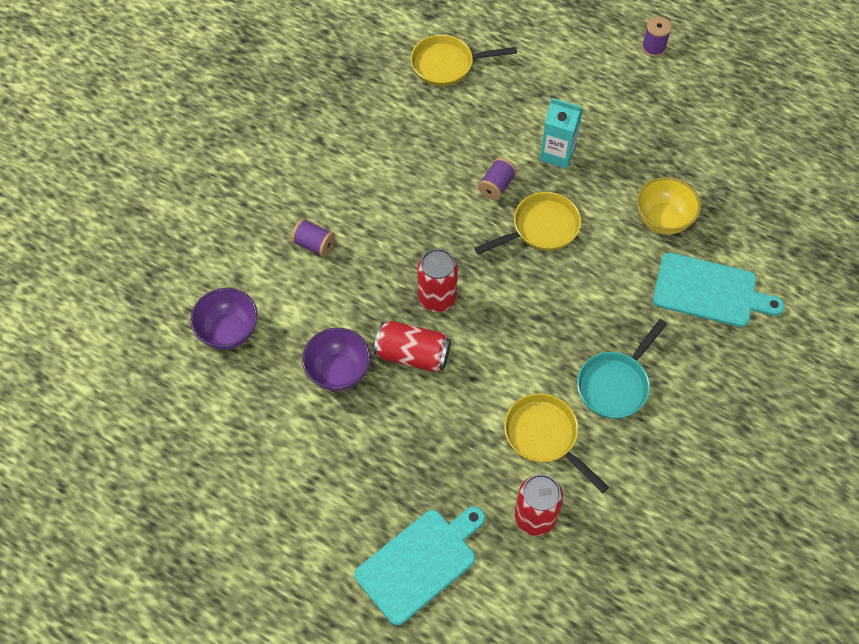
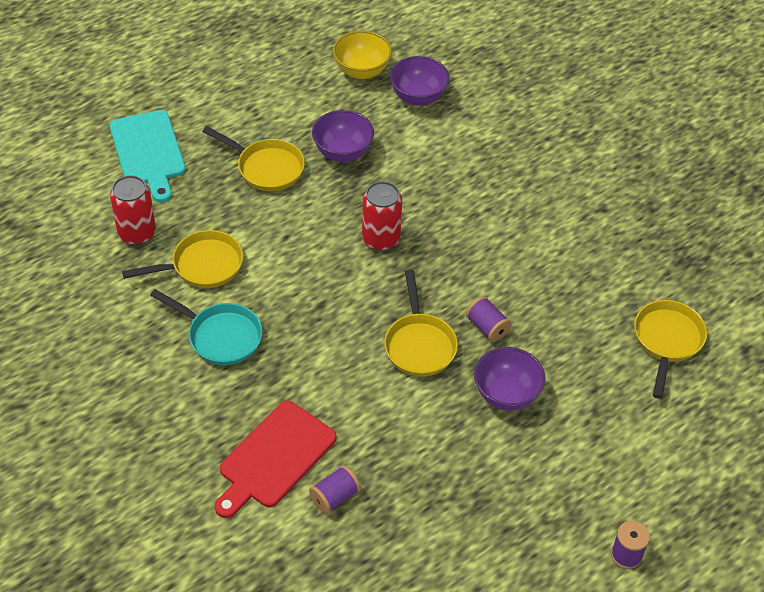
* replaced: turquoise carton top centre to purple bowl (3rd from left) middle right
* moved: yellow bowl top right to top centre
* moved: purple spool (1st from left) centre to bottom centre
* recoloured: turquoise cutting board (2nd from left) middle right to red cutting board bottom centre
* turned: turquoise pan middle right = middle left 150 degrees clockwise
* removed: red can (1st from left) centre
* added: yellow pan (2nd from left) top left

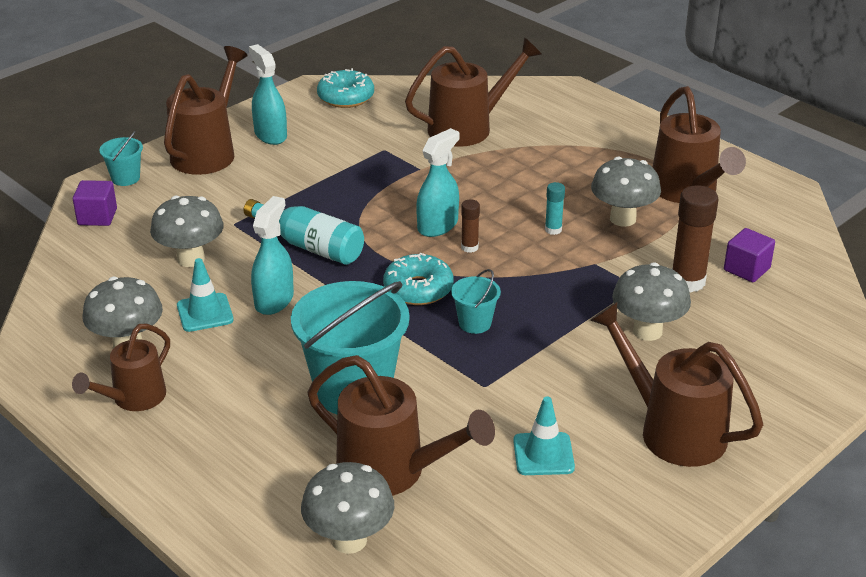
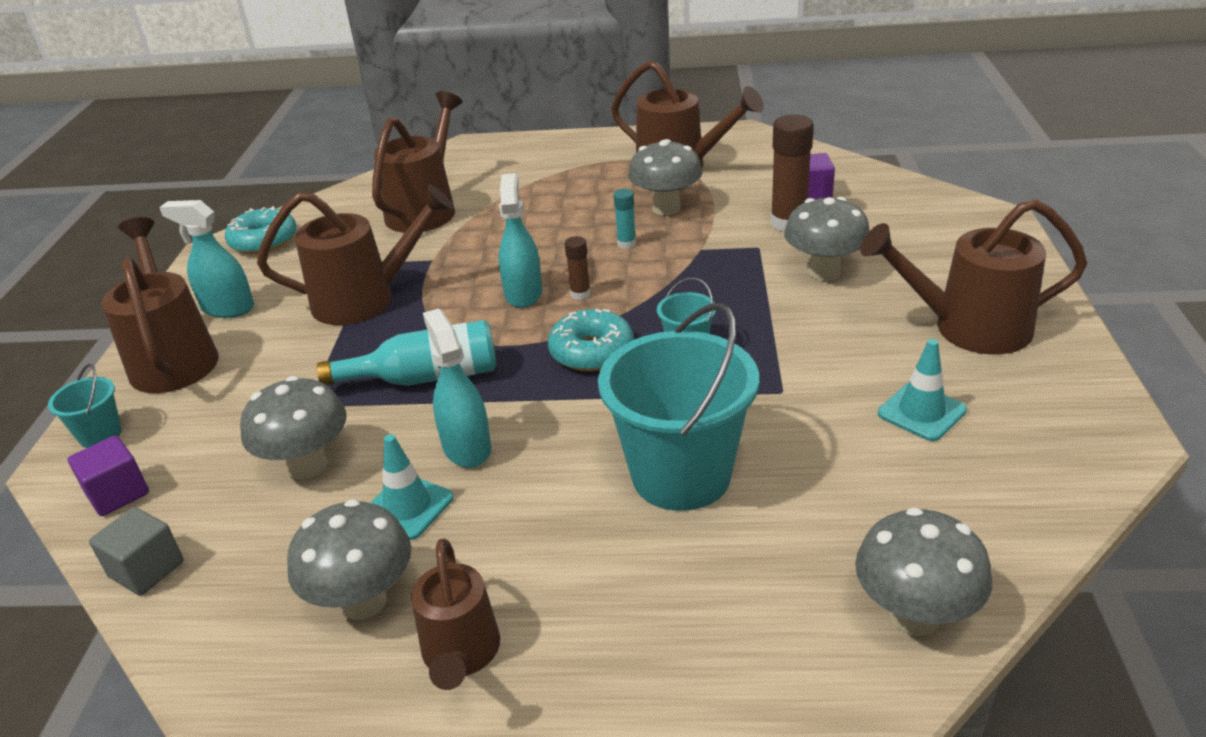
* moved: brown watering can (3rd from left in the first image) bottom centre to brown watering can (2nd from left) middle left
* added: grey cube bottom left

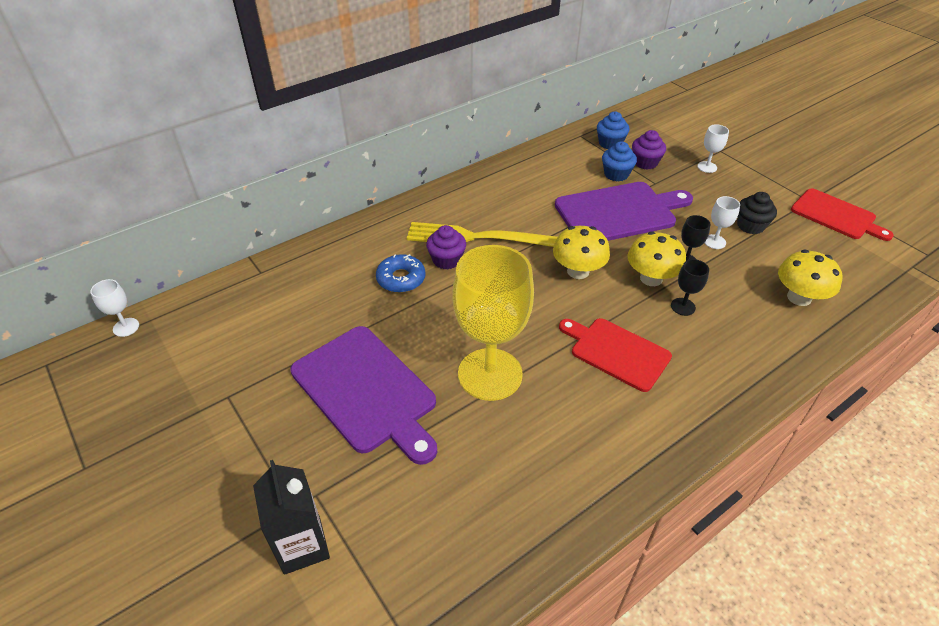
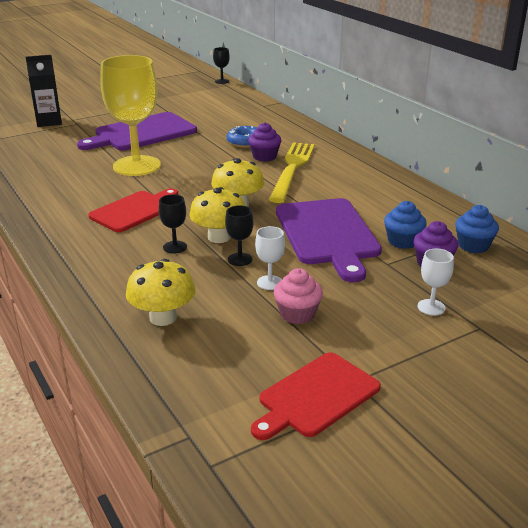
* recoloured: black cupcake middle right to pink cupcake centre
* recoloured: white goblet (1st from left) middle left to black goblet (2nd from left) top centre

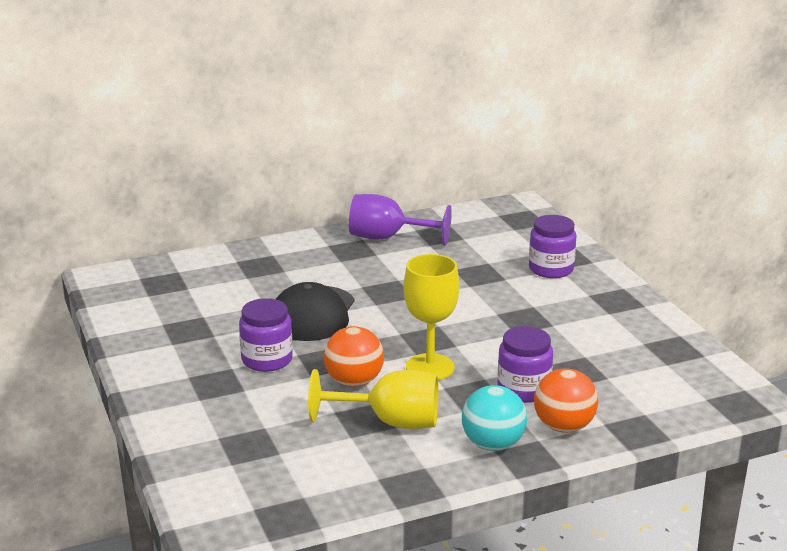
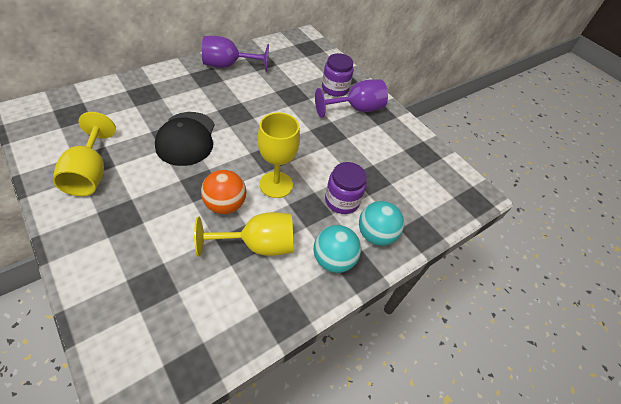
* removed: purple jar (1st from left) centre
* recoloured: orange ball (2nd from left) bottom right to turquoise ball (2nd from left) centre
* added: purple goblet (2nd from left) top centre
* added: yellow goblet (1st from left) middle left

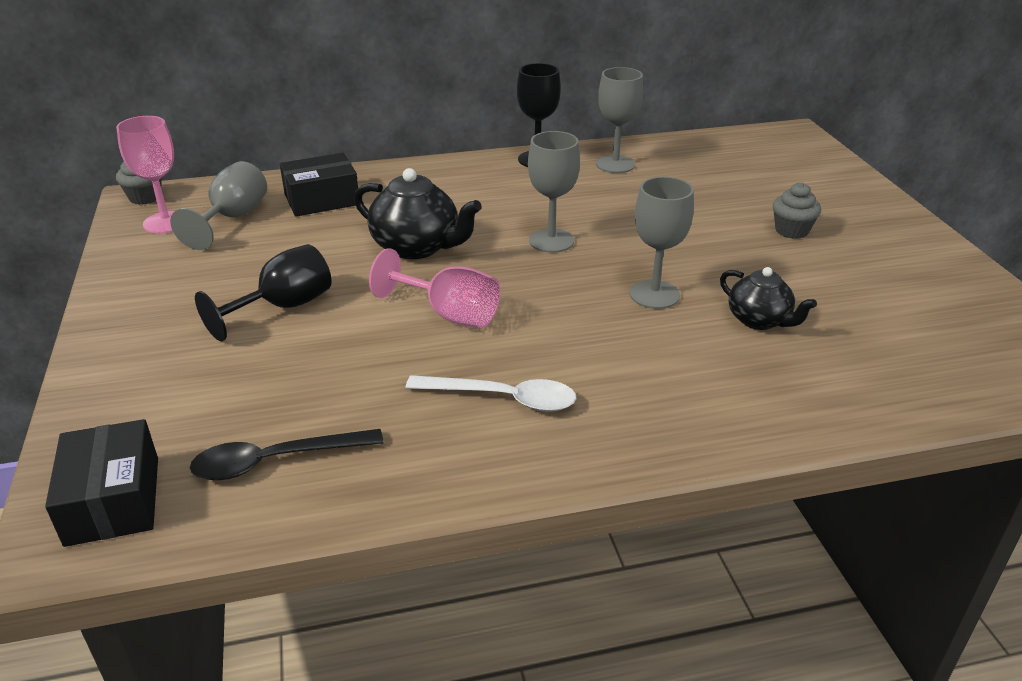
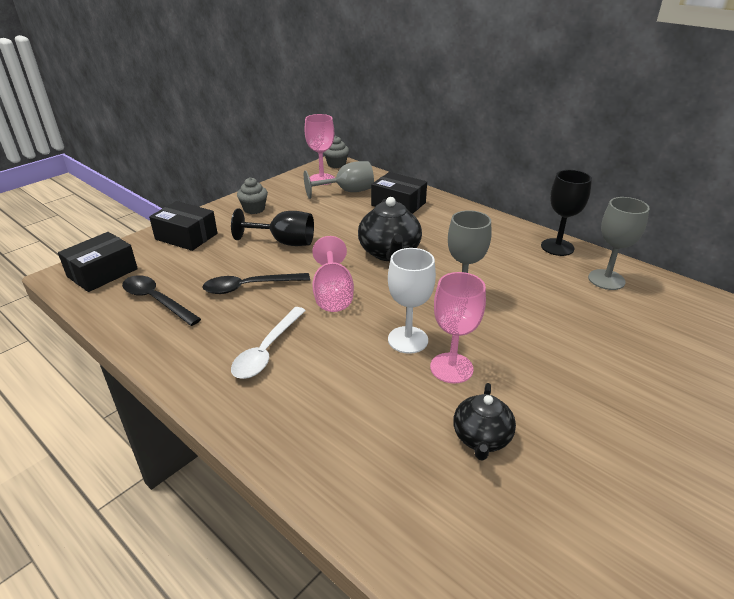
* recoloured: grey goblet (4th from left) centre to pink goblet (3rd from left) centre
* moved: grey cupcake (2nd from left in the first image) top right to grey cupcake (1st from left) top centre
* turned: white spoon centre = centre 45 degrees clockwise
* added: black box (2nd from left) middle left
* added: white goblet centre
* added: black spoon (2nd from left) centre

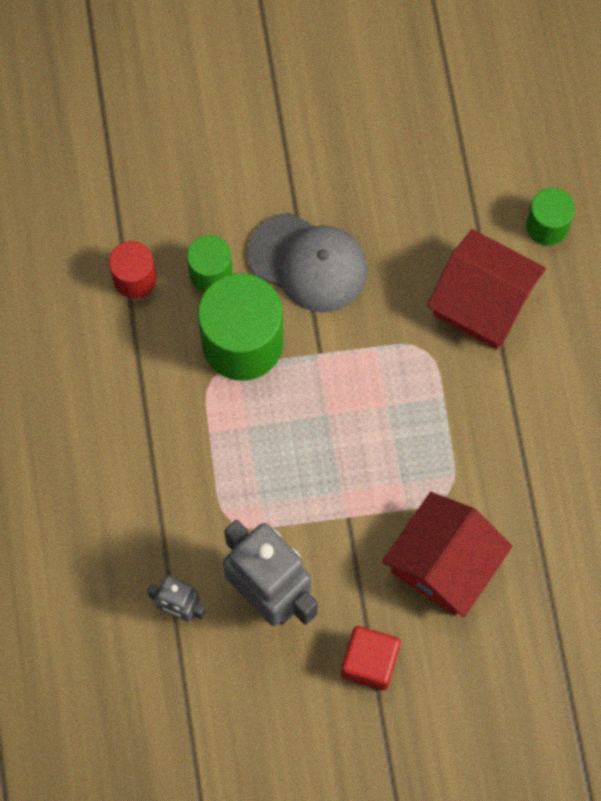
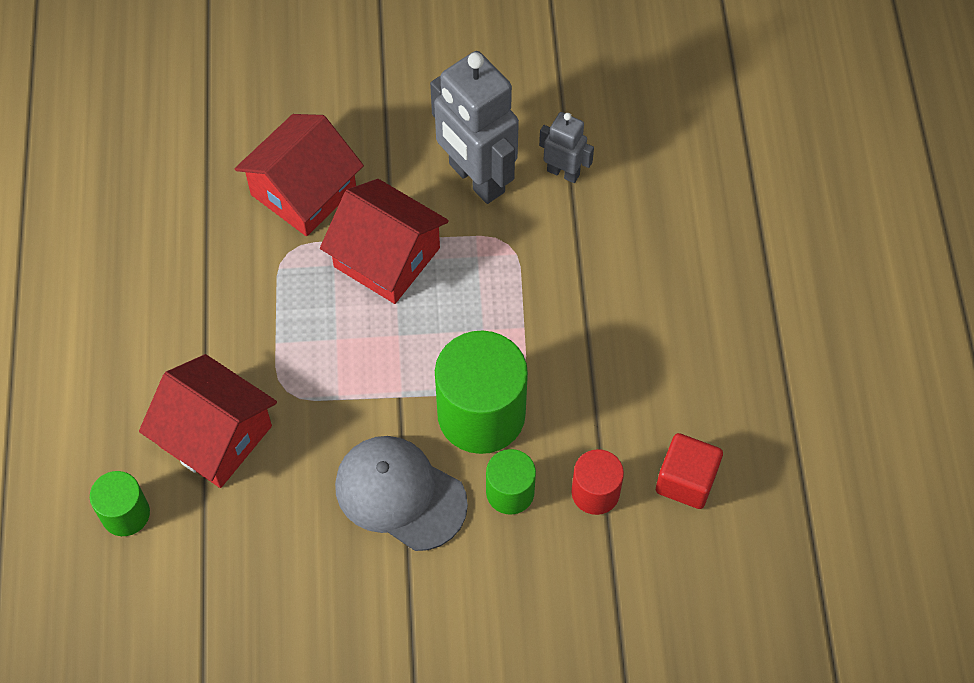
* moved: red cube bottom centre to bottom right
* added: red house (3rd from left) centre

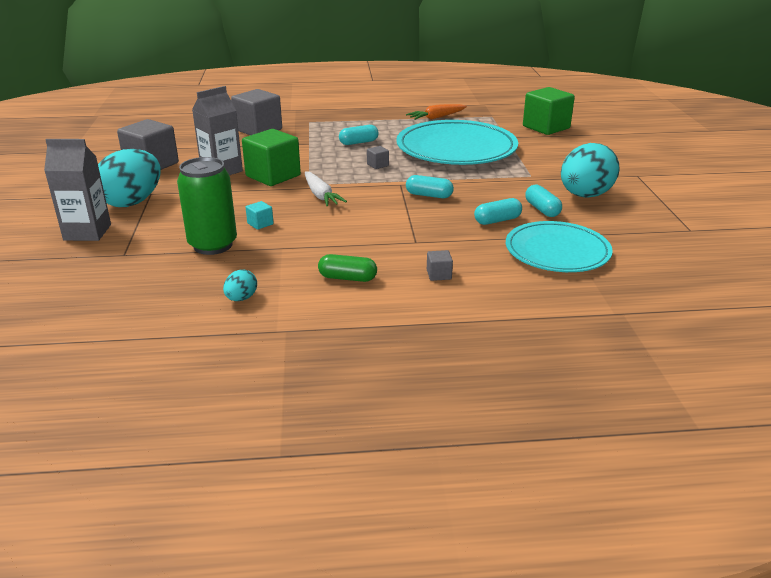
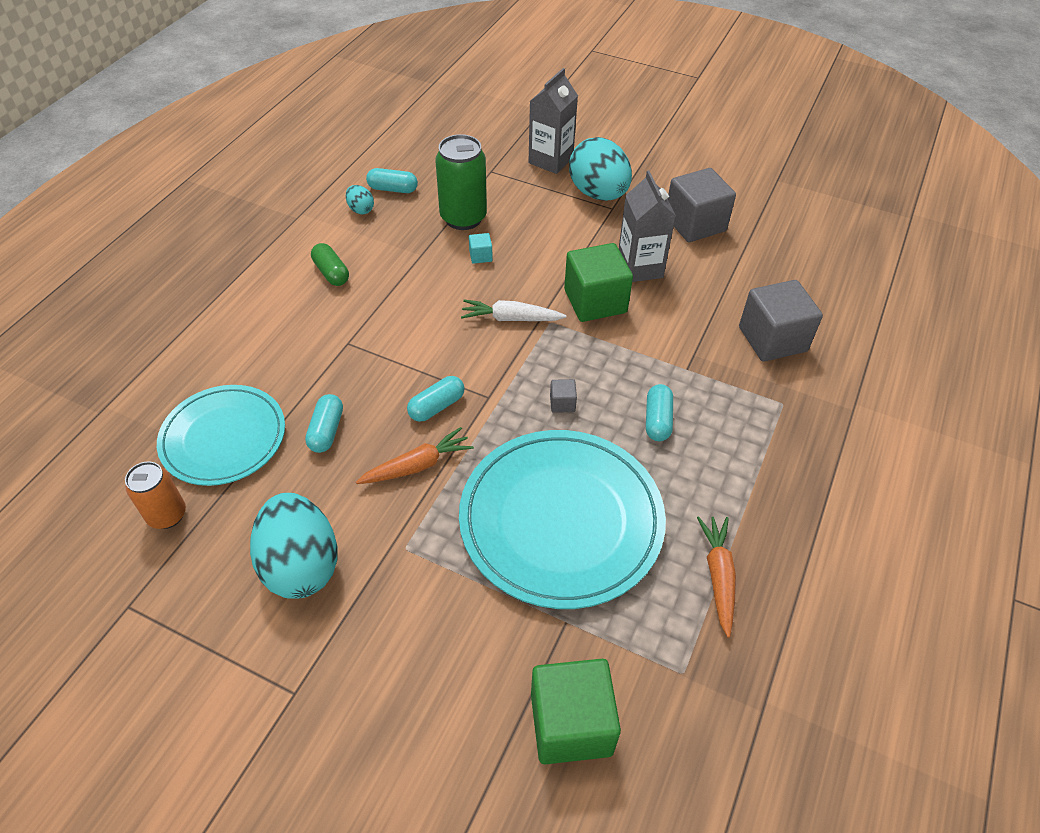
* moved: turquoise capsule (4th from left in the first image) middle right to turquoise capsule (2nd from left) top centre
* removed: grey cube (4th from left) centre
* turned: green capsule centre = top left 75 degrees counterclockwise
* added: orange carrot (1st from left) centre
* added: orange can middle left

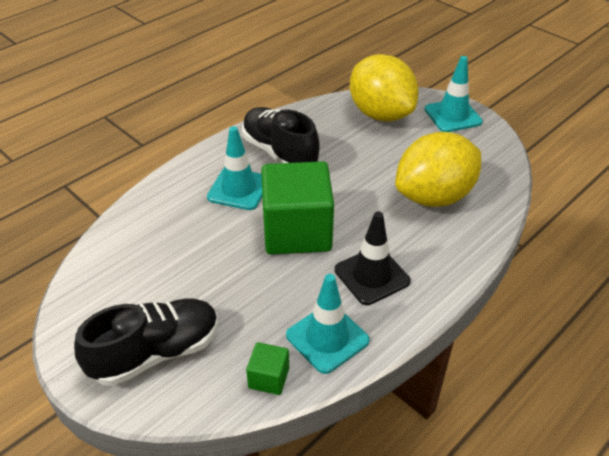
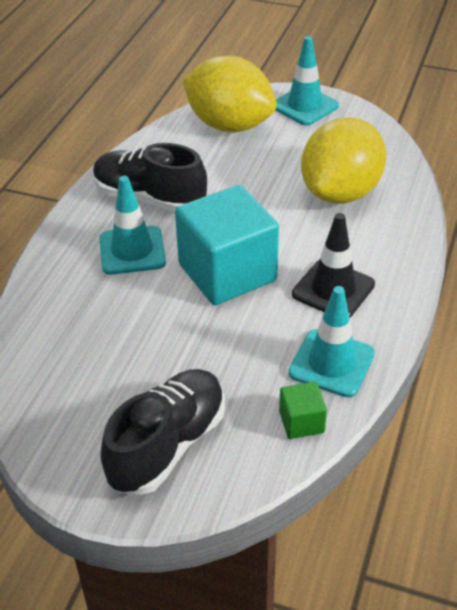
* recoloured: green cube (2nd from left) centre to turquoise cube centre

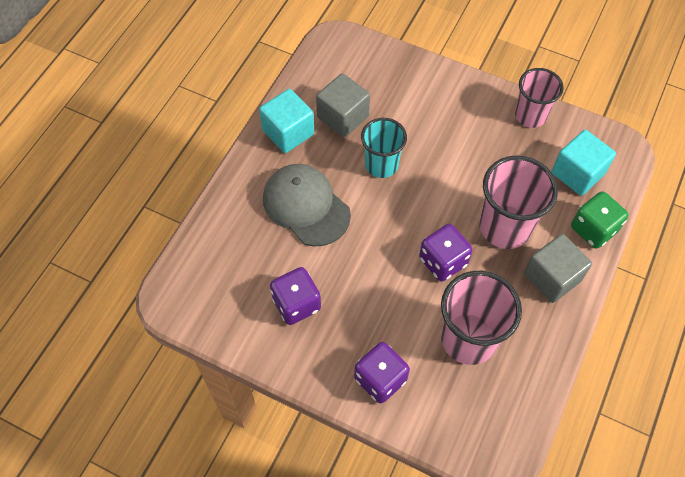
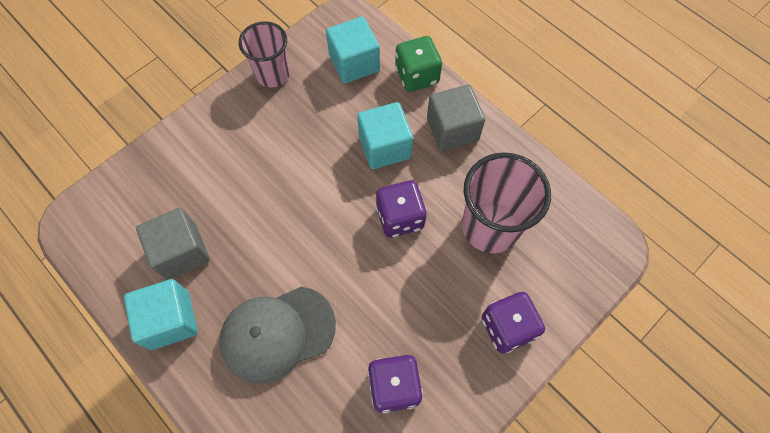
* removed: turquoise cup top centre
* replaced: pink cup (2nd from left) middle right to turquoise cube (3rd from left) top centre

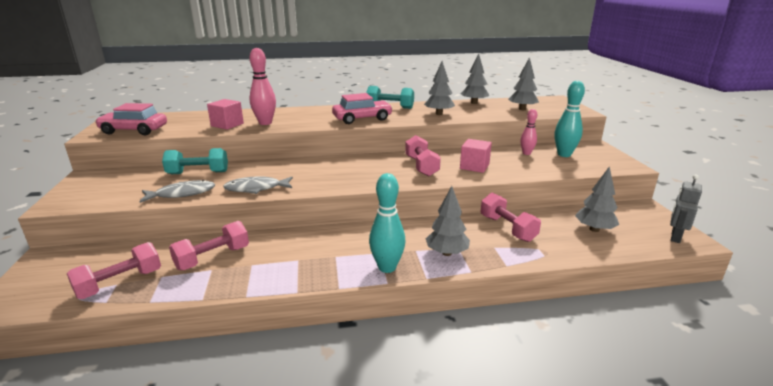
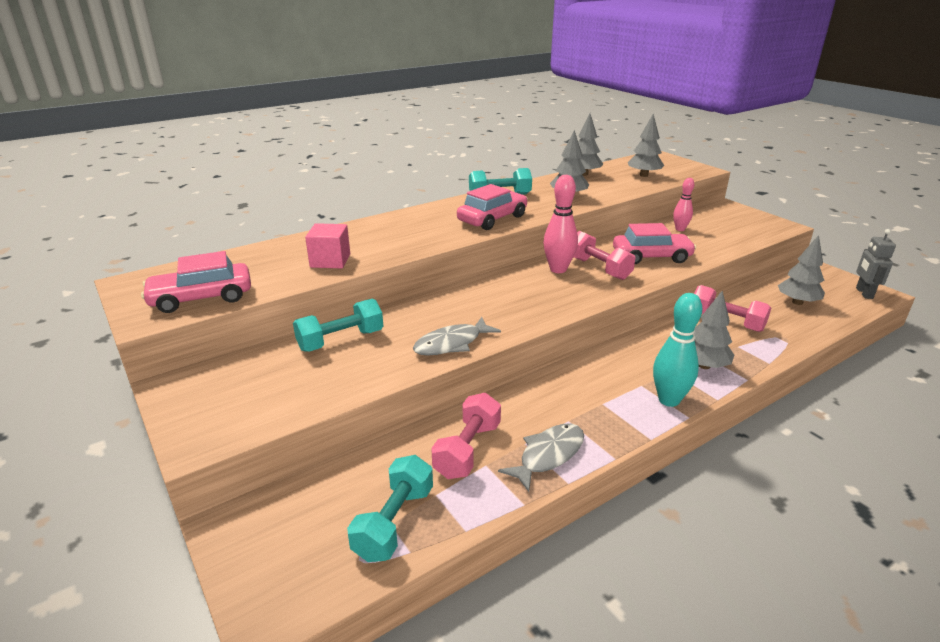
* moved: pink bowling pin (1st from left) top centre to centre
* removed: turquoise bowling pin (2nd from left) top right
* replaced: pink cube (2nd from left) centre to pink car (3rd from left) middle right
* moved: grey fish (1st from left in the first image) middle left to grey fish (2nd from left) bottom centre
* recoloured: pink dumbbell (1st from left) bottom left to turquoise dumbbell (2nd from left) bottom centre

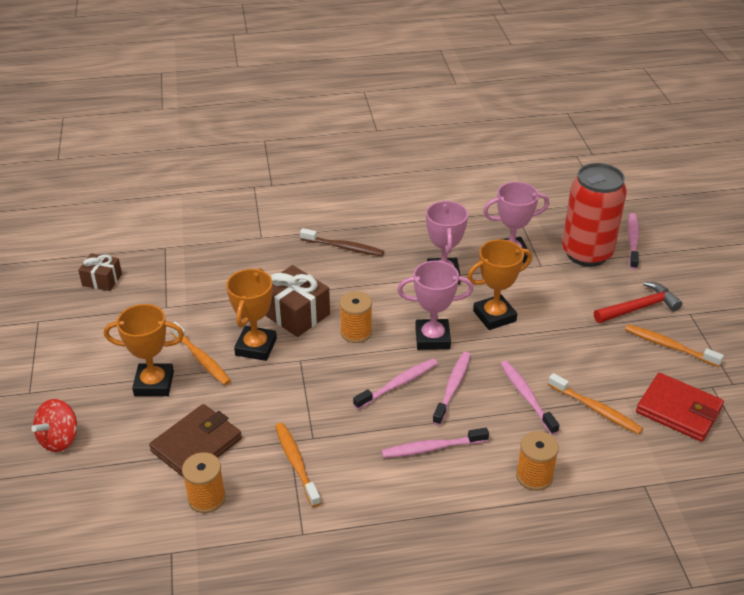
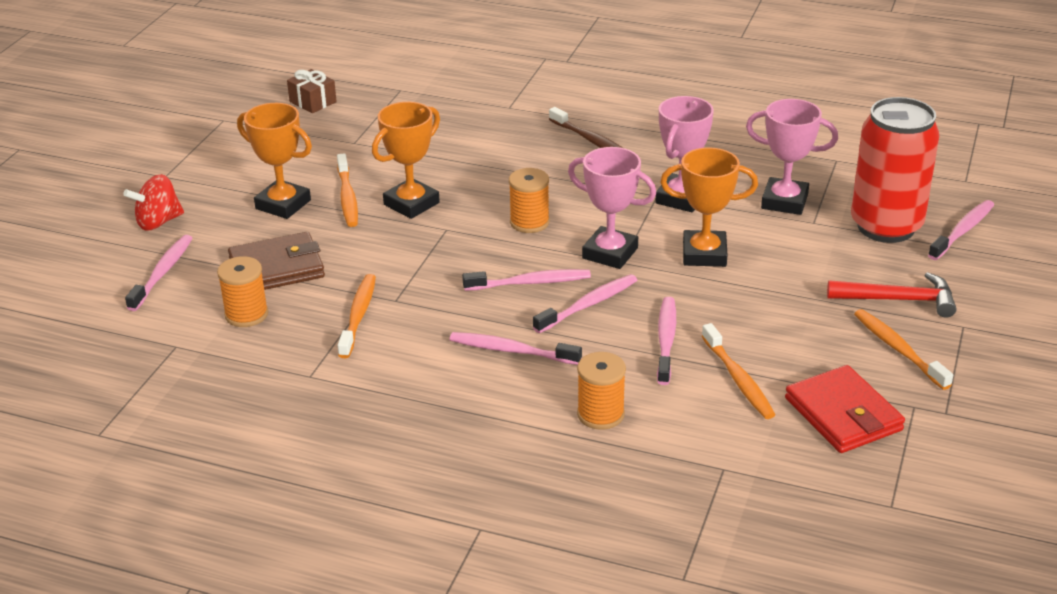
* removed: brown gift (2nd from left) centre
* added: pink toothbrush (1st from left) middle left

